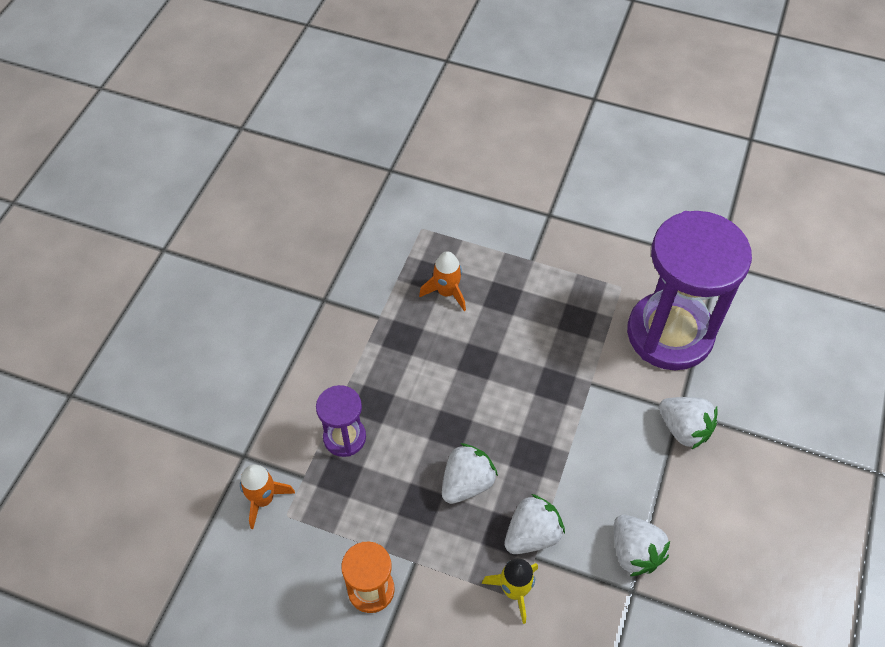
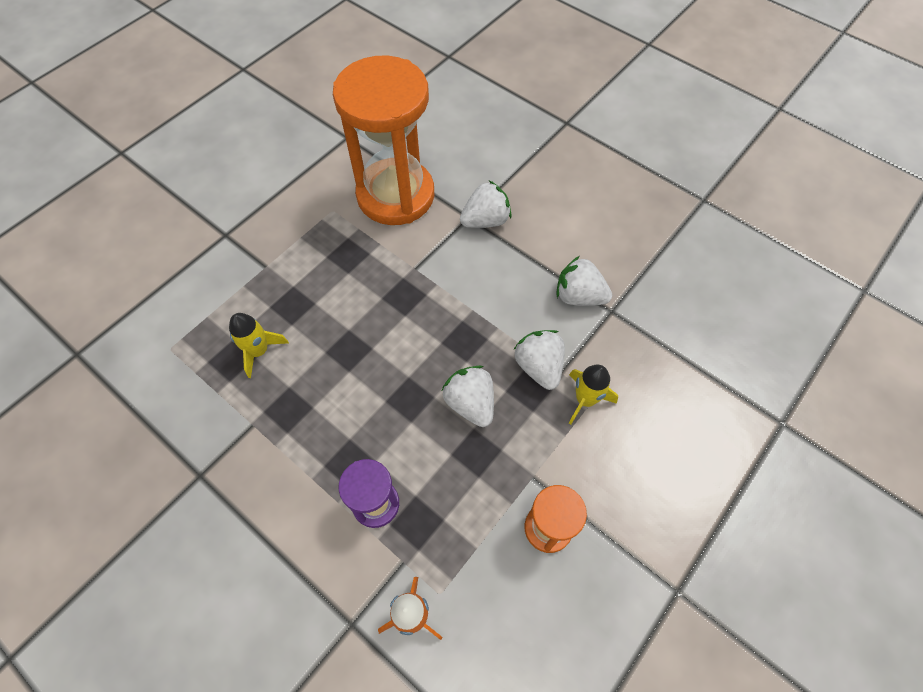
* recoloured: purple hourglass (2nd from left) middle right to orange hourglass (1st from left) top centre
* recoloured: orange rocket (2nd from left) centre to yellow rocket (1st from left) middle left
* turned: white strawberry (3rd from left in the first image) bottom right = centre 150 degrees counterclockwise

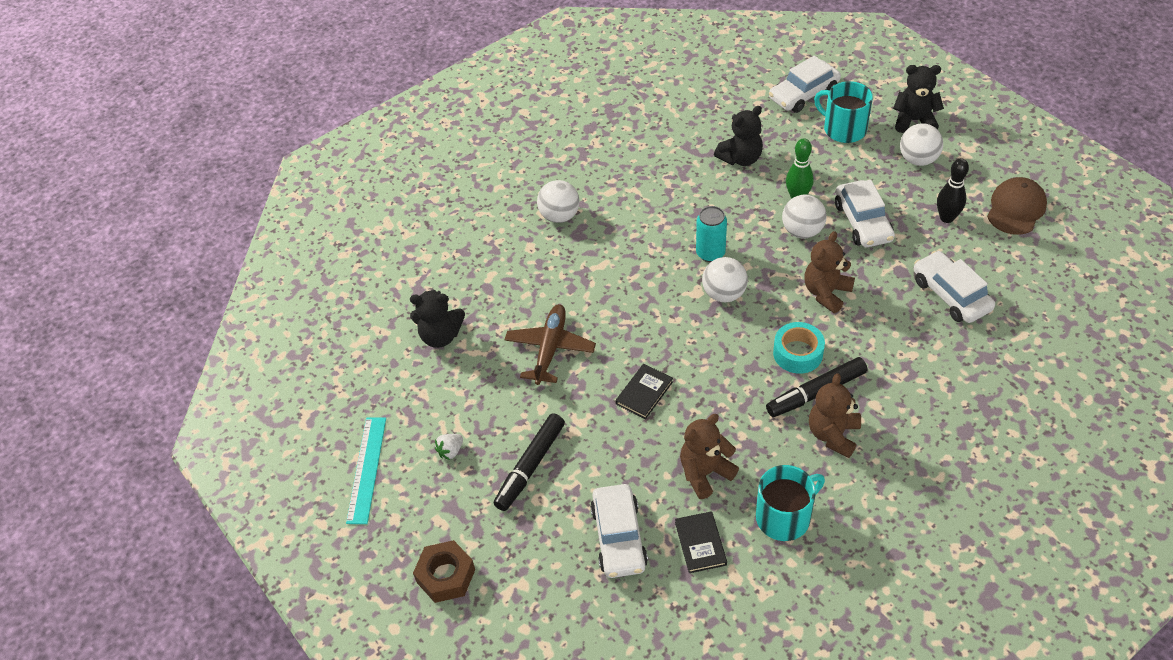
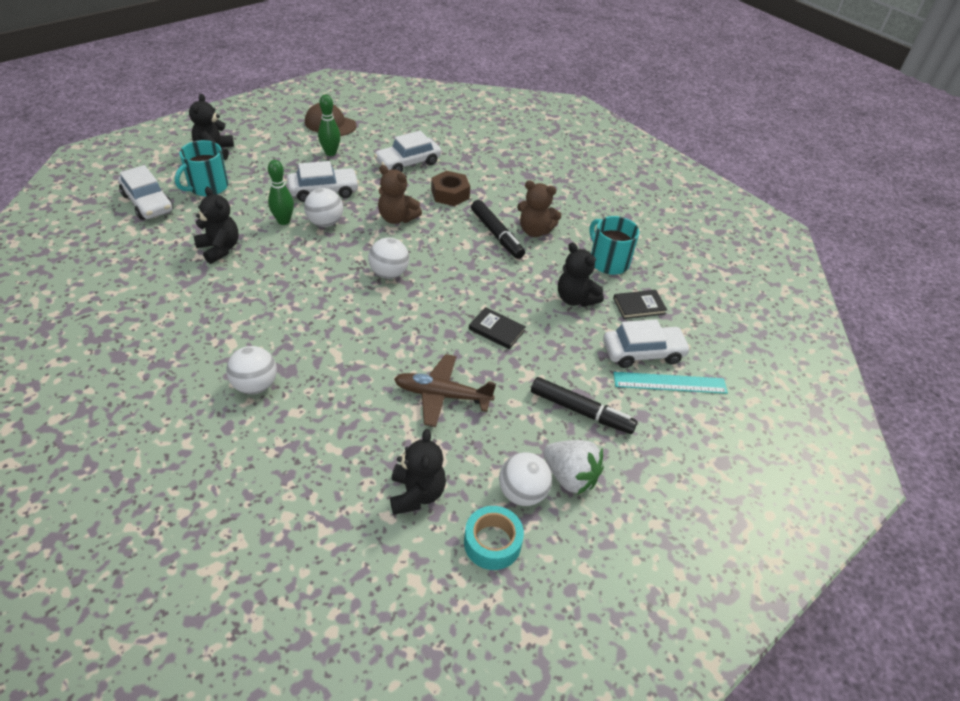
* moved: white ball (4th from left) top right to bottom centre
* recoloured: black bowling pin top right to green bowling pin (2nd from left) top centre
* removed: turquoise can centre
* moved: turquoise tape middle right to bottom centre
* recoloured: brown teddy bear (1st from left) bottom centre to black teddy bear (4th from left) centre
* moved: turquoise ruler bottom left to middle right
* resized: white strawberry bottom centre = centre x1.96
* moved: brown nut bottom centre to top centre

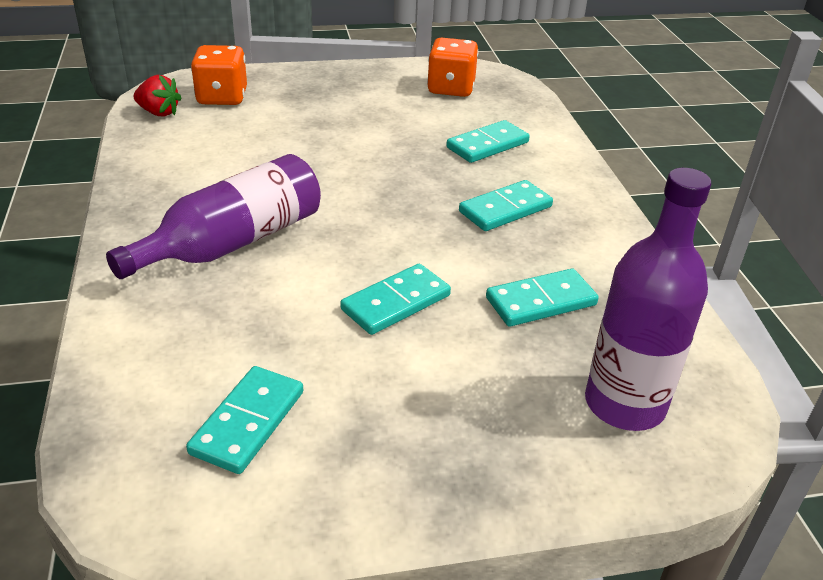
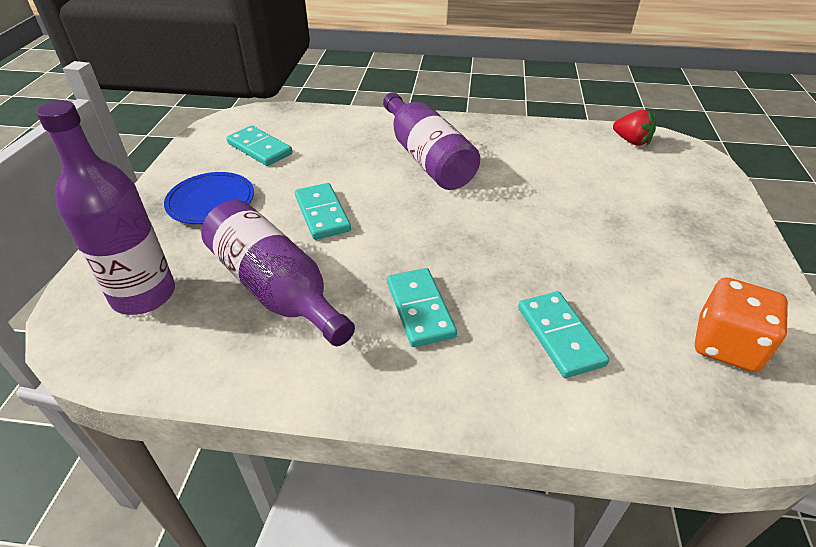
* removed: orange dice (1st from left) top left
* turned: red strawberry top left = top right 90 degrees counterclockwise
* replaced: turquoise domino (5th from left) centre to purple bottle (2nd from left) centre
* added: blue plate middle left

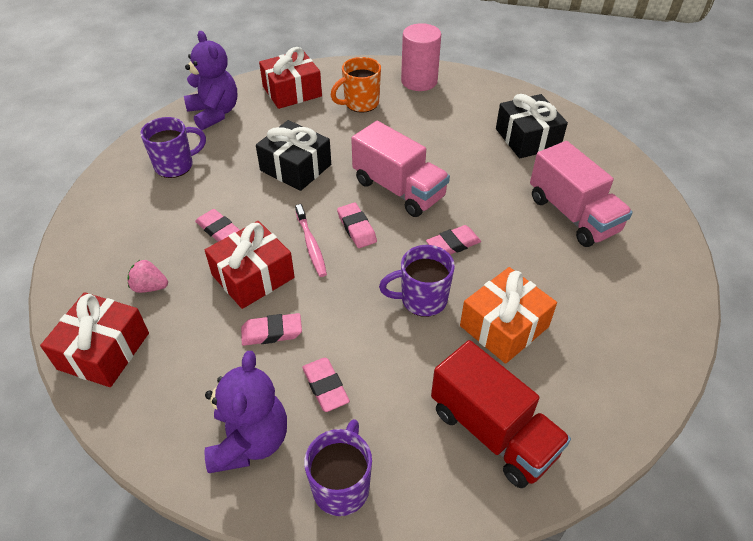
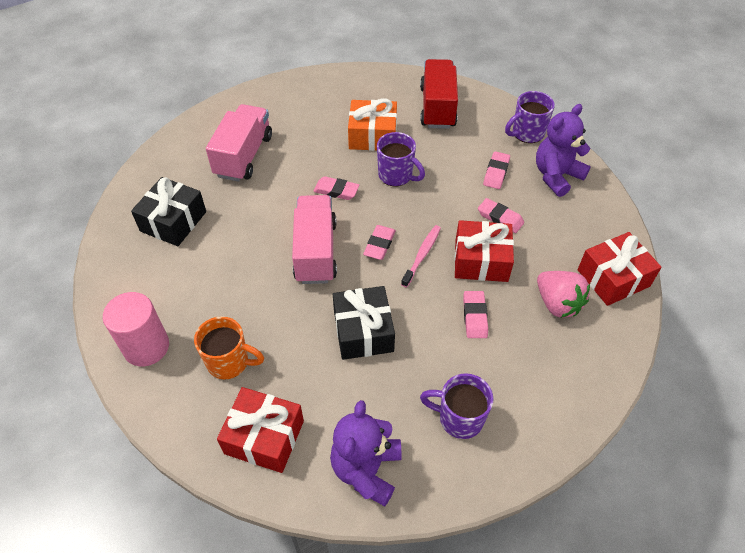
* resized: pink strawberry middle left = middle right x1.63

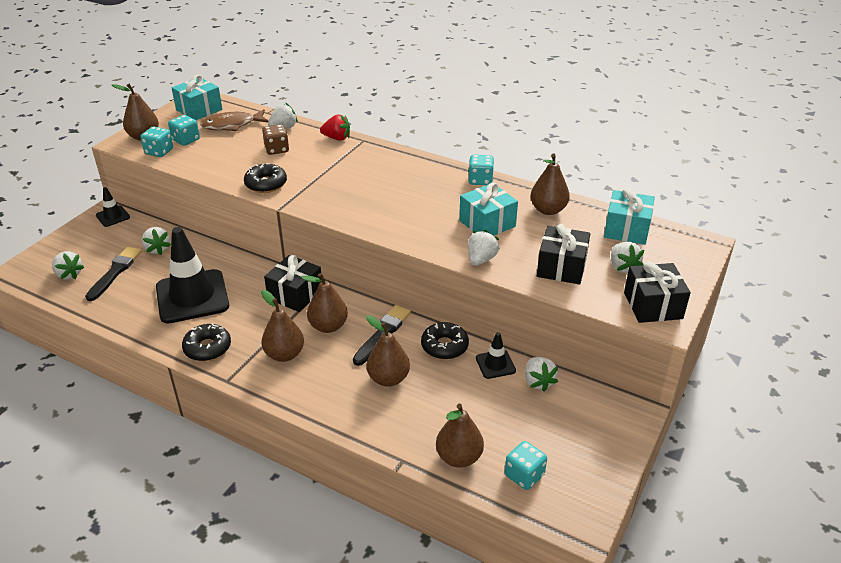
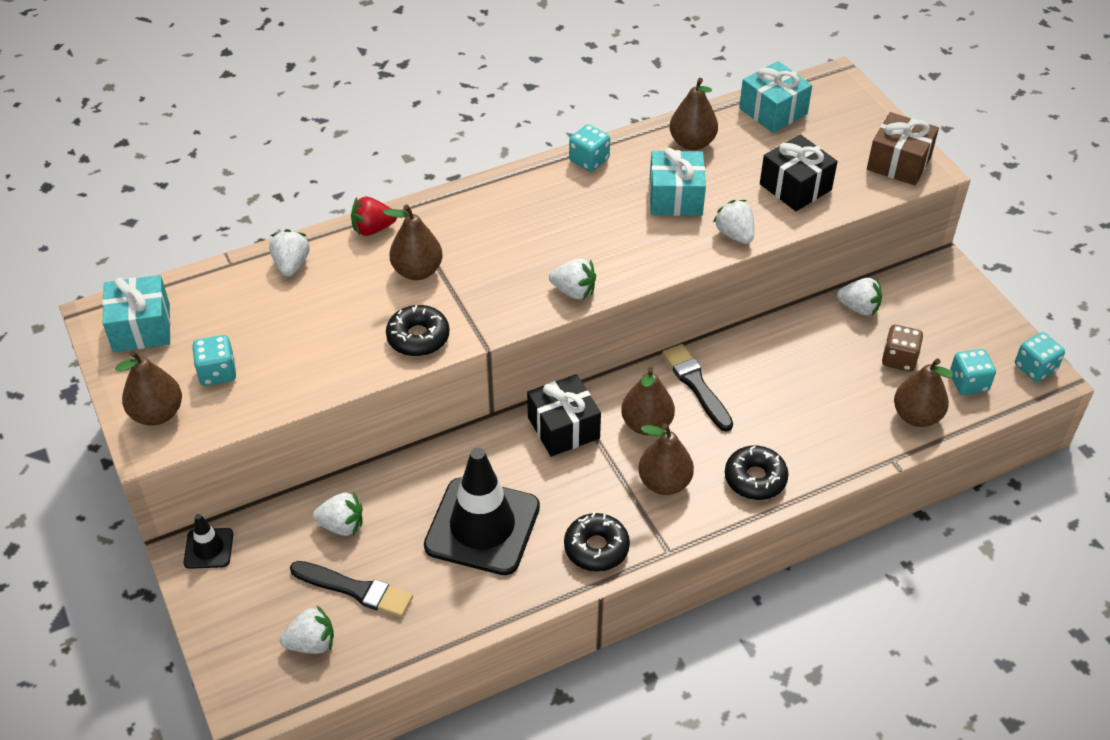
* removed: brown fish top left
* turned: red strawberry top centre = top centre 150 degrees counterclockwise
* moved: brown dice top left to middle right
* moved: turquoise dice (1st from left in the first image) top left to turquoise dice (4th from left) middle right
* moved: white strawberry (6th from left in the first image) middle right to white strawberry (4th from left) centre
* turned: black brush (1st from left) middle left = bottom left 150 degrees clockwise
* recoloured: black gift (3rd from left) middle right to brown gift top right
* moved: brown pear (4th from left in the first image) centre to brown pear (2nd from left) top centre
* moved: black donut (3rd from left) centre to middle right
* removed: black traffic cone (3rd from left) centre

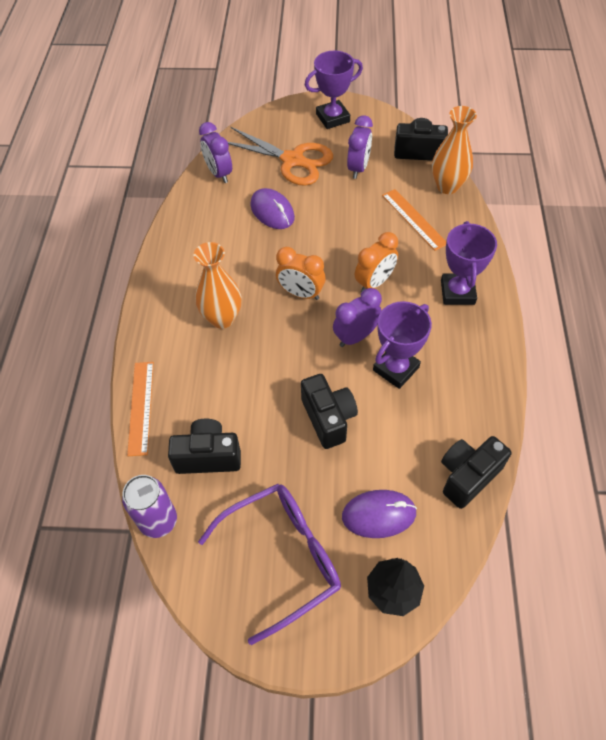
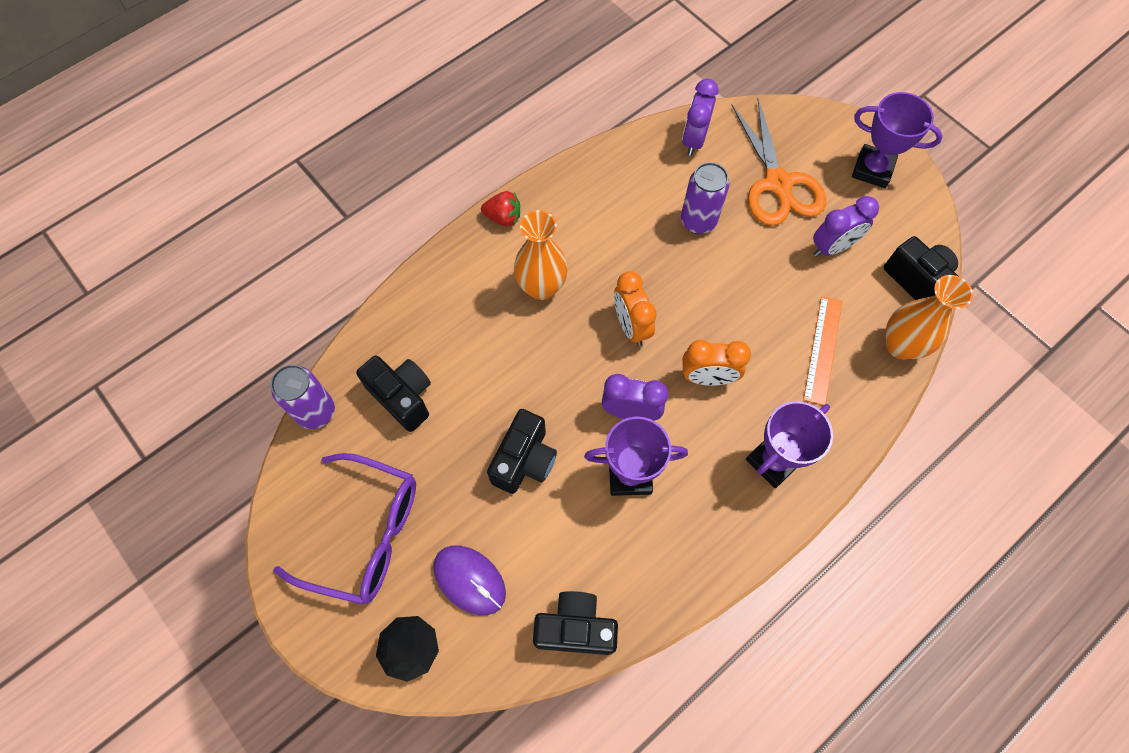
* replaced: purple mouse (1st from left) top centre to purple can (2nd from left) top centre
* removed: orange ruler (1st from left) middle left
* added: red strawberry top centre

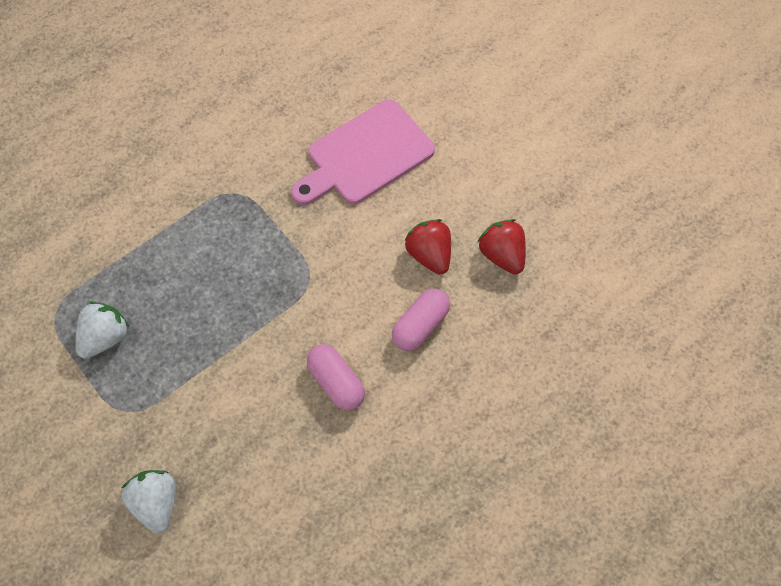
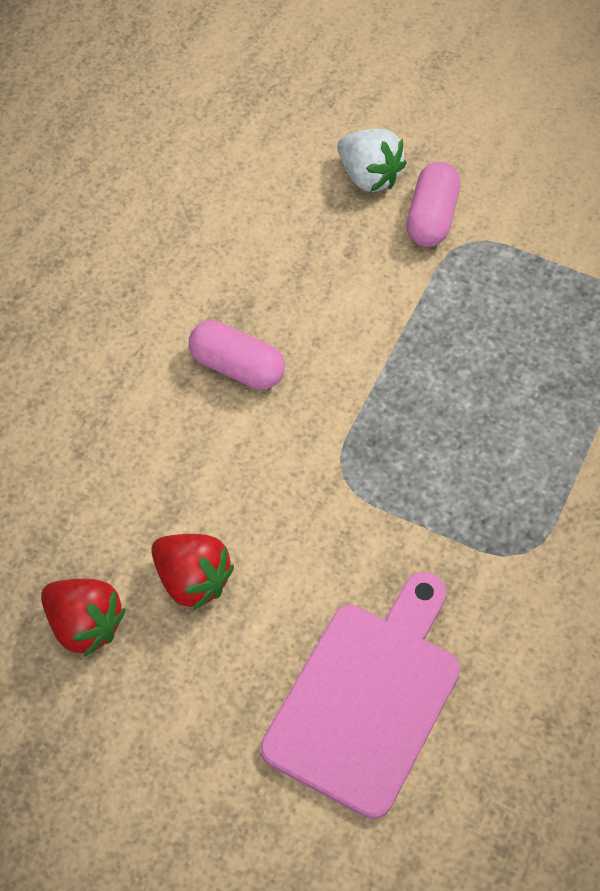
* moved: pink capsule (2nd from left) centre to top right
* removed: white strawberry (1st from left) middle left

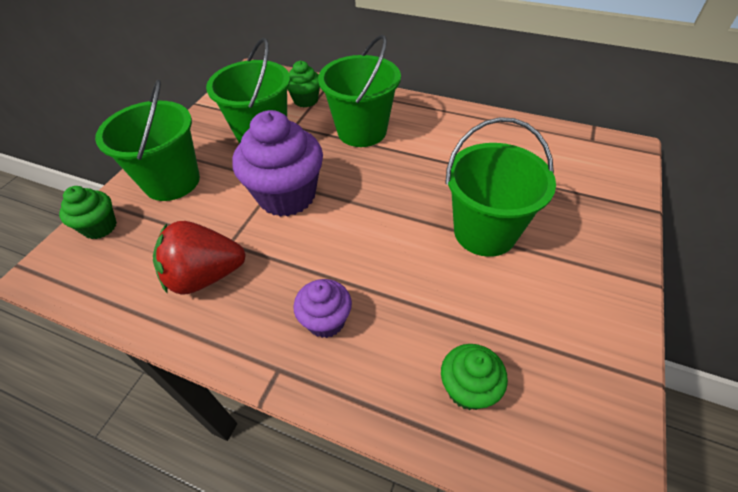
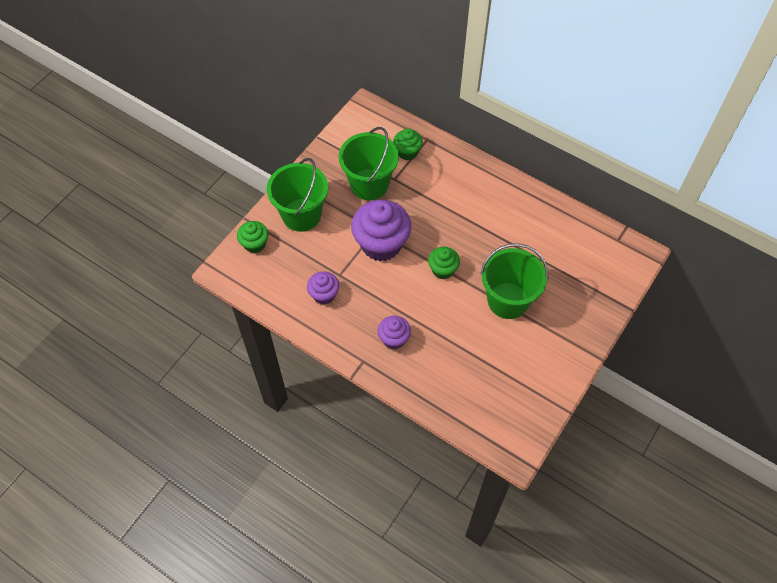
* removed: green bucket (3rd from left) top centre
* replaced: red strawberry middle left to purple cupcake (1st from left) centre
* moved: green cupcake (3rd from left) bottom centre to centre

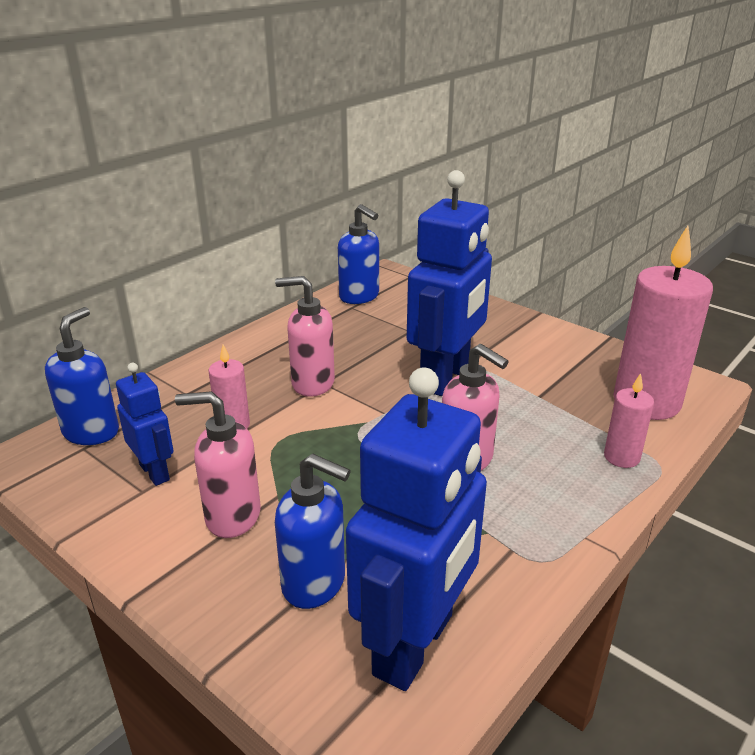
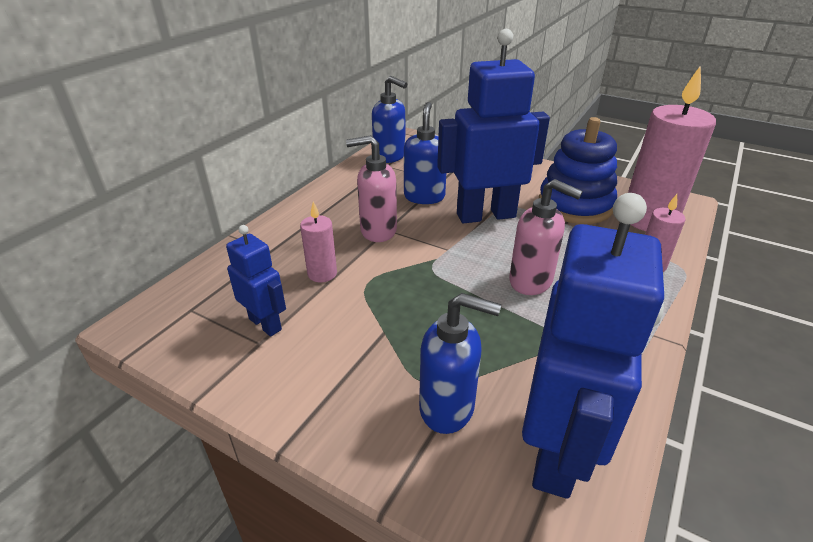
* turned: blue robot (3rd from left in the first image) centre = top centre 120 degrees counterclockwise
* moved: blue soap dispenser (1st from left in the first image) middle left to blue soap dispenser (2nd from left) top centre
* removed: pink soap dispenser (1st from left) middle left
* added: blue stacking toy top right

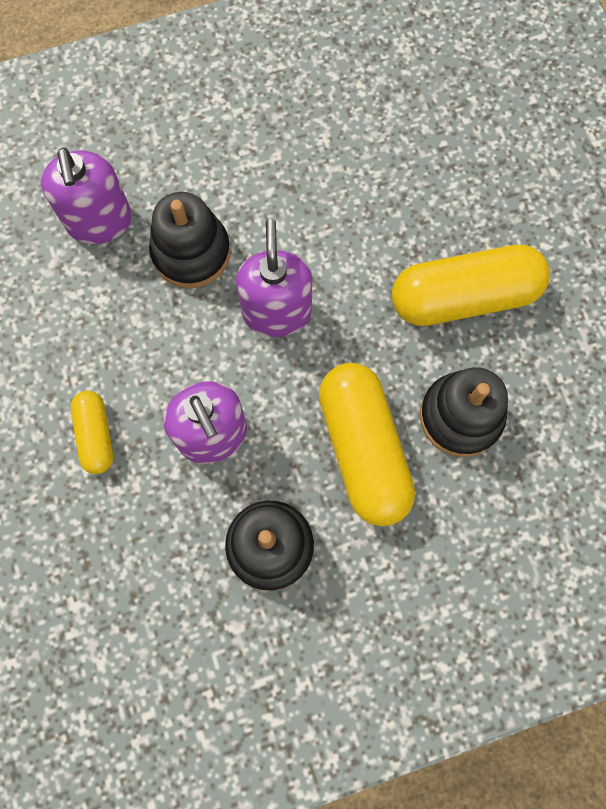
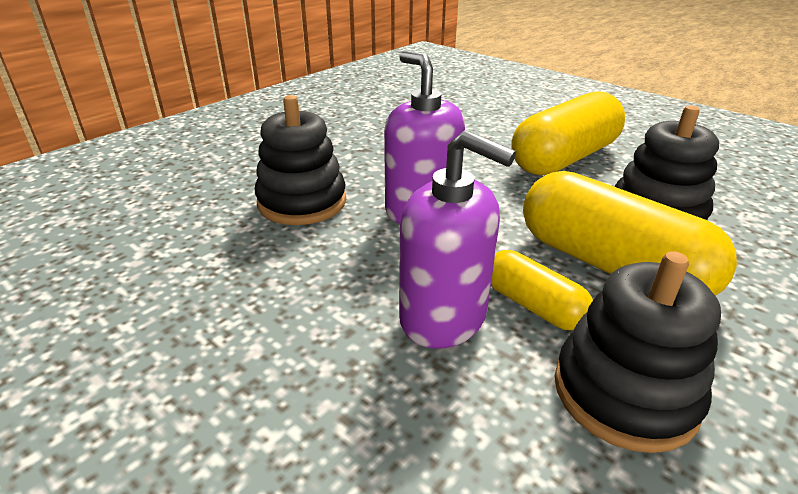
* removed: purple soap dispenser (1st from left) top left
* moved: yellow capsule (1st from left) middle left to middle right

